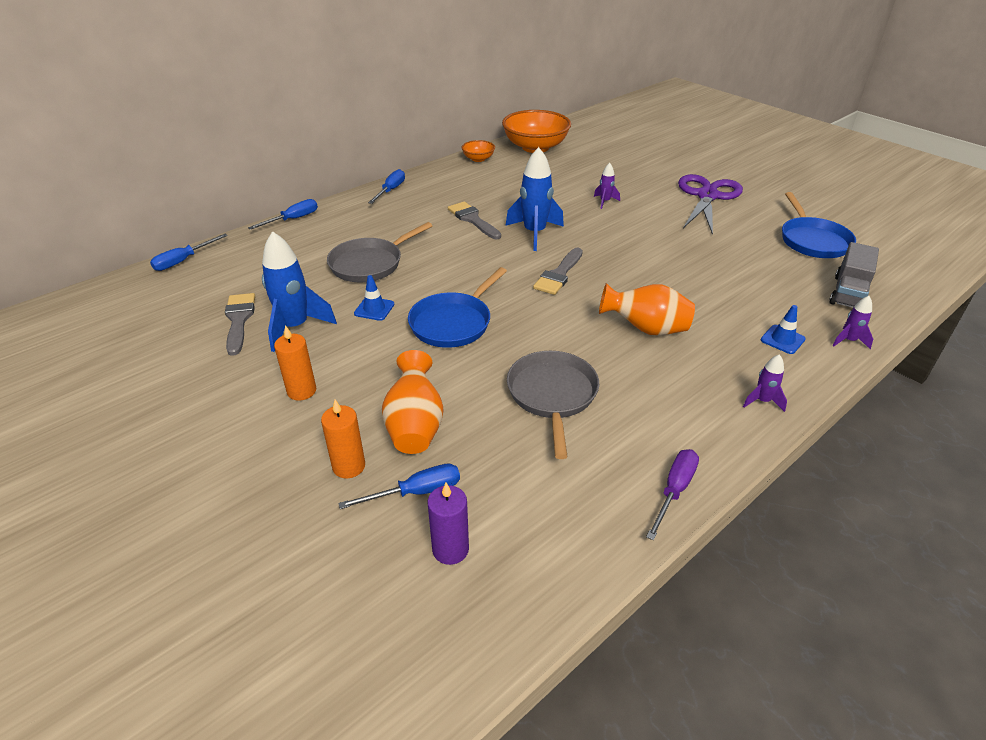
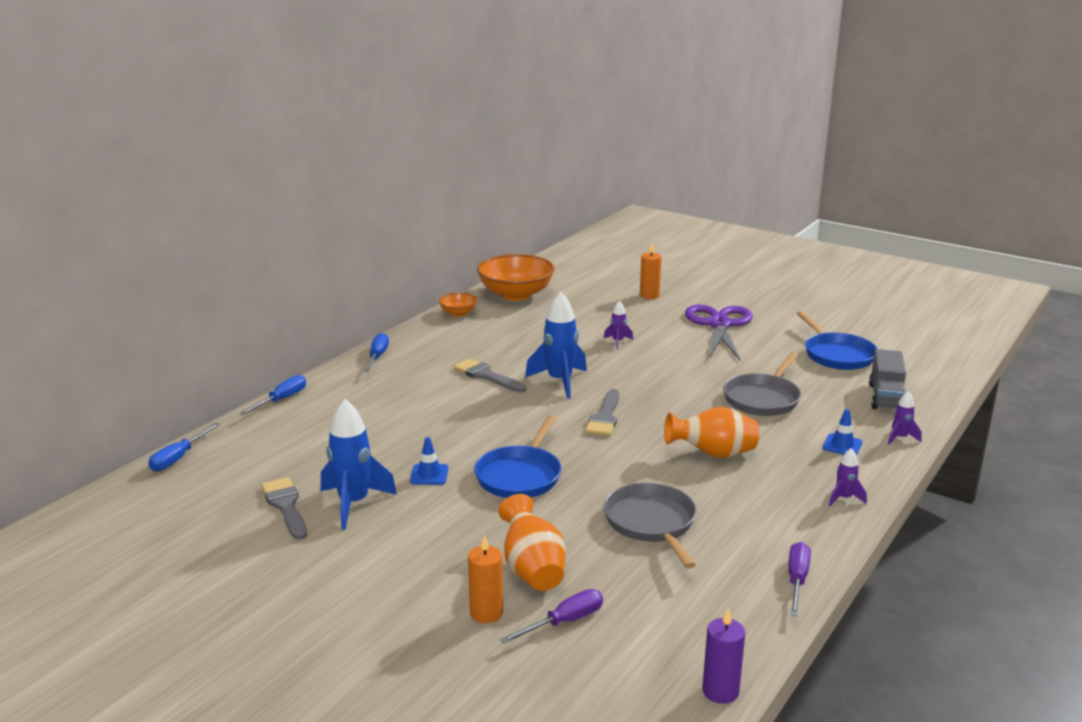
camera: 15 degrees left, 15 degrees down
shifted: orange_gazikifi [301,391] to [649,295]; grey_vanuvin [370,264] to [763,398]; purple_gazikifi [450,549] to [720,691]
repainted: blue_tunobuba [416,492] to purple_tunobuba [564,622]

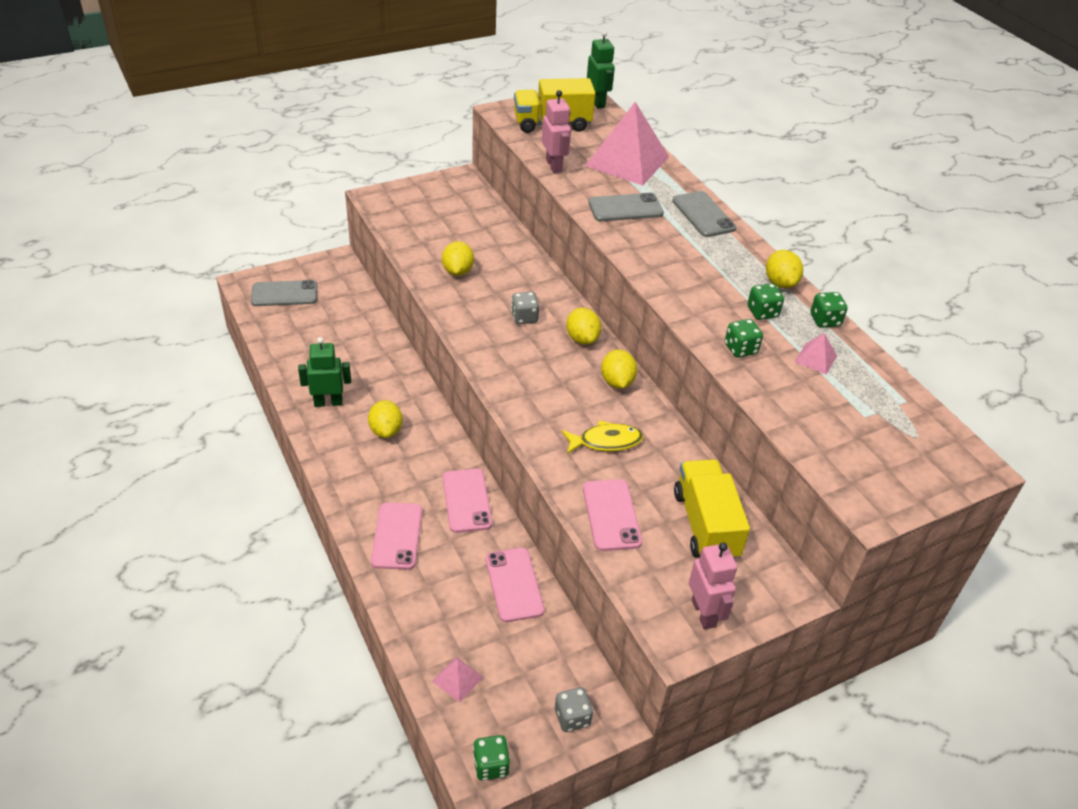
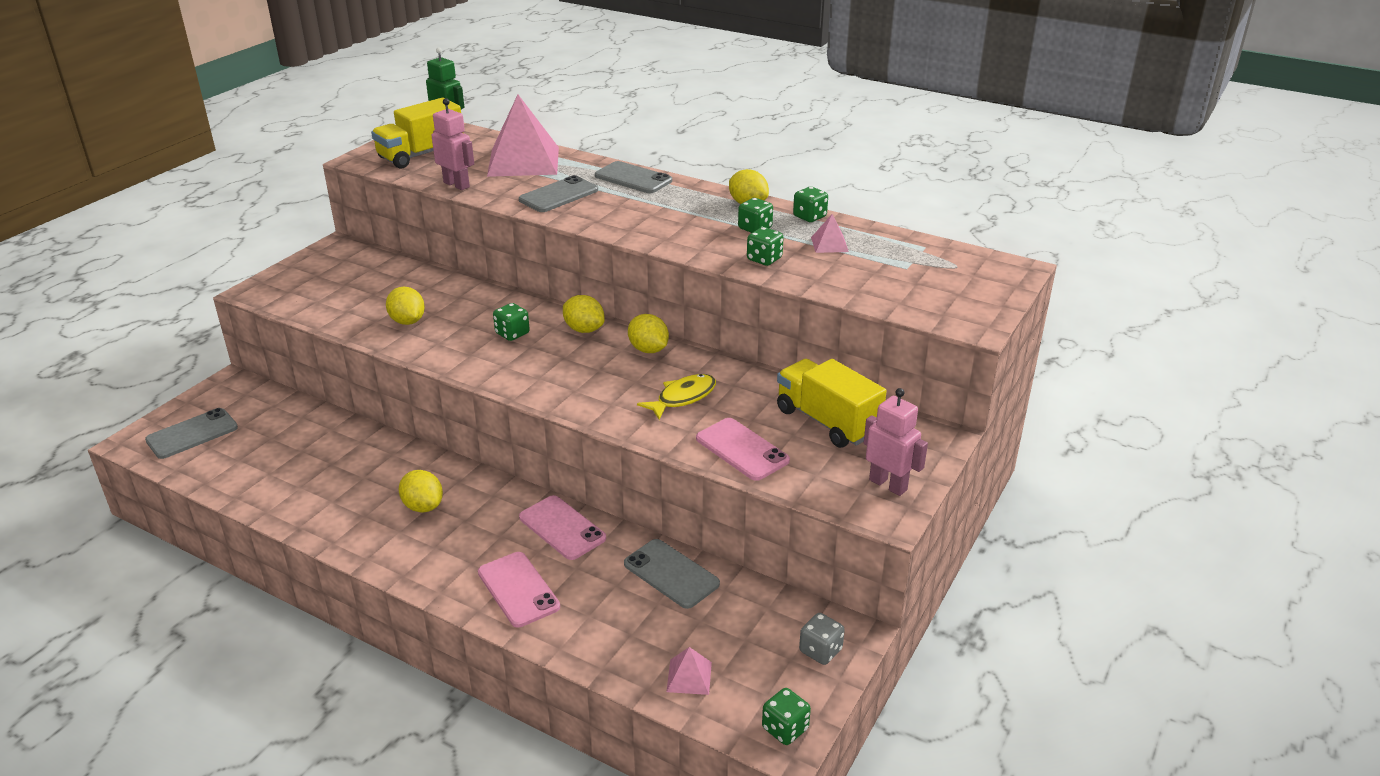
camera: 30 degrees left, 10 degrees down
gone: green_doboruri [328,402]
repainted: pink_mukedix [514,584] to grey_mukedix [671,574]; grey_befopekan [524,317] to green_befopekan [512,334]

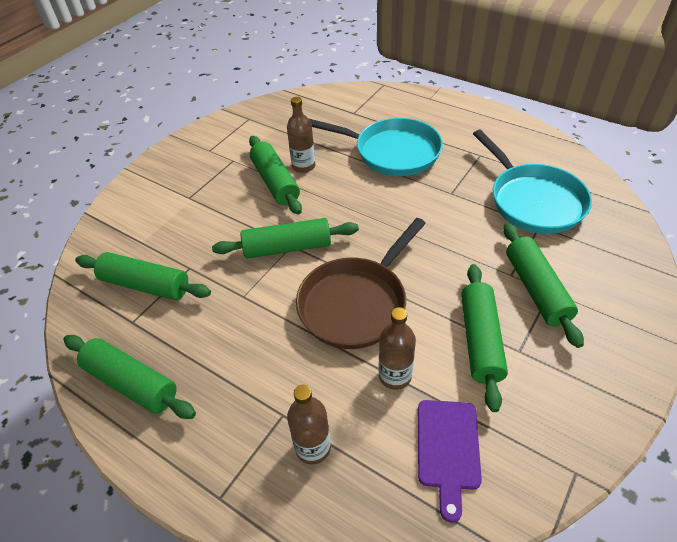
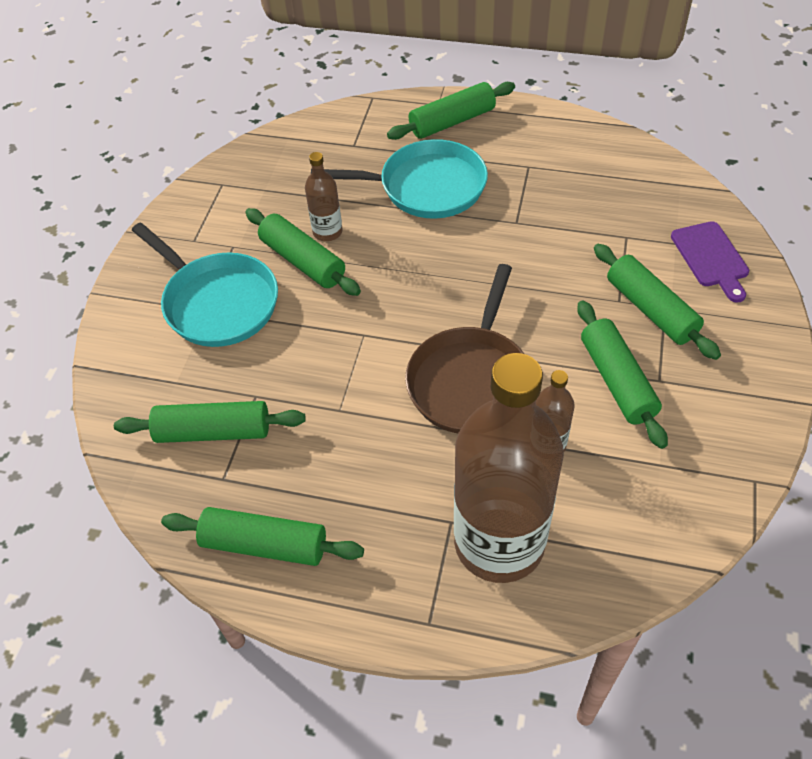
camera: 20 degrees left, 5 degrees up
shifted: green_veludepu [287,248] to [452,122]; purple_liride [448,449] to [711,258]; turquoise_vanuvin [533,200] to [217,302]
scaled: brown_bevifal [313,447] = [499,543] x2.32

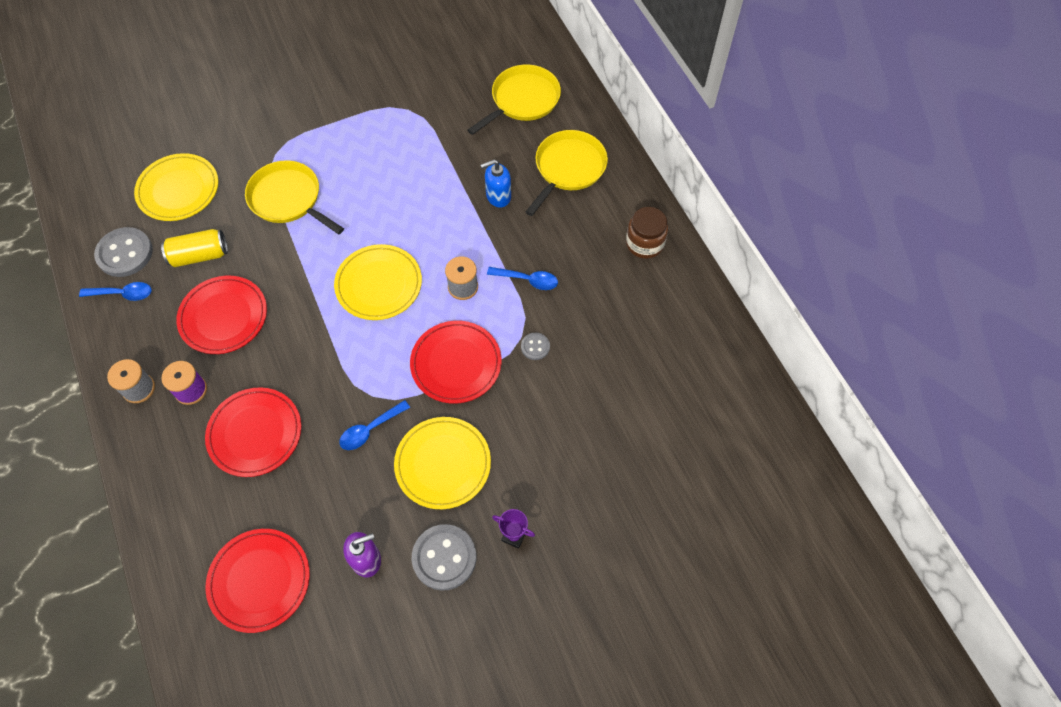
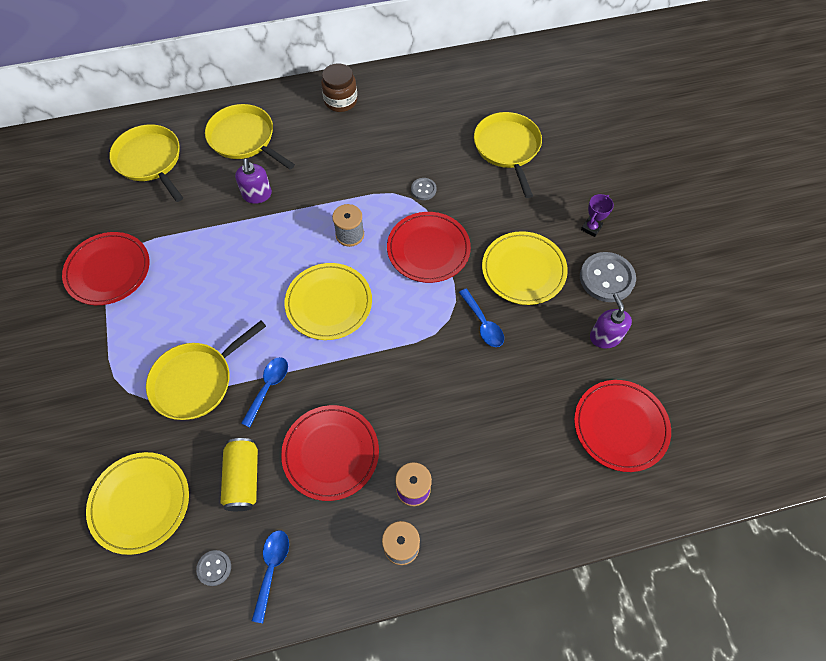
camera: 80 degrees left, 0 degrees up
new: yellow_vanuvin [507,148]
shifted: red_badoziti [255,433] to [108,270]; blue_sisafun [527,280] to [268,388]
repainted: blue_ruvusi [498,196] to purple_ruvusi [257,195]
scaled: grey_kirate [125,253] = [214,568] x0.51

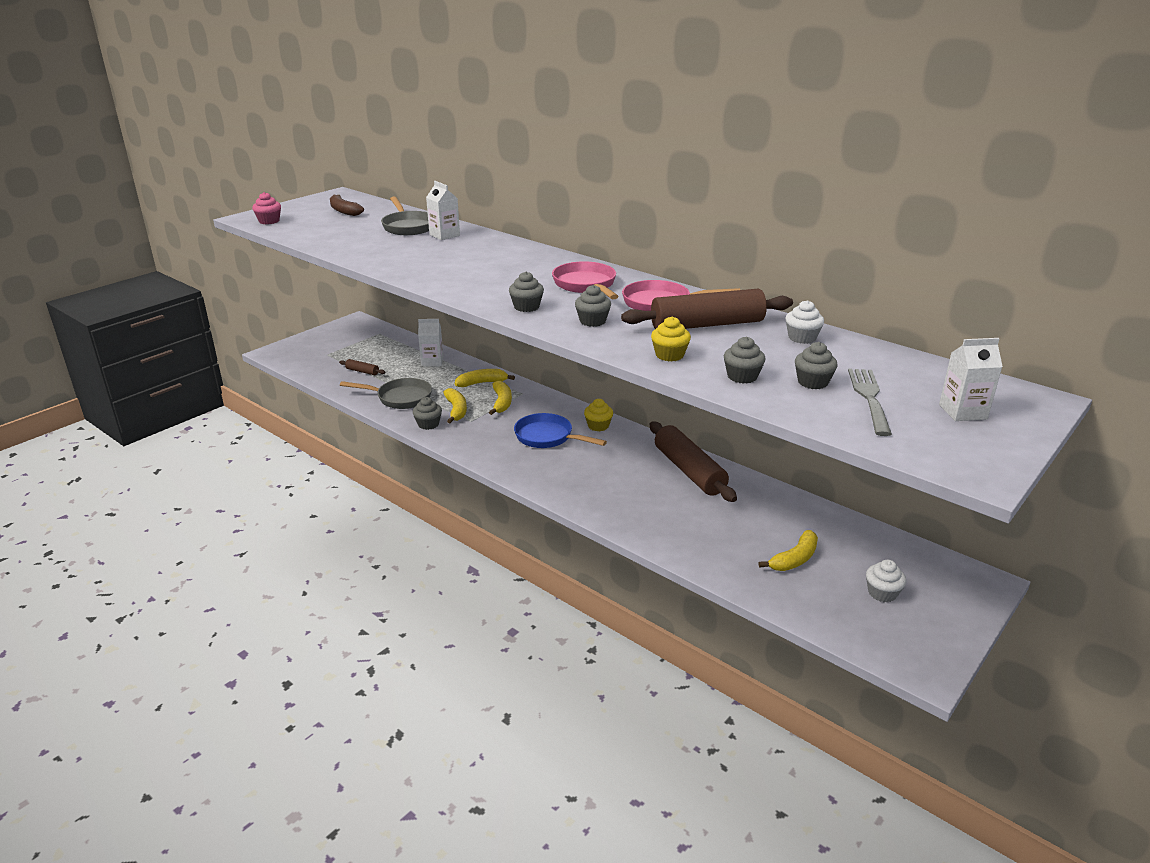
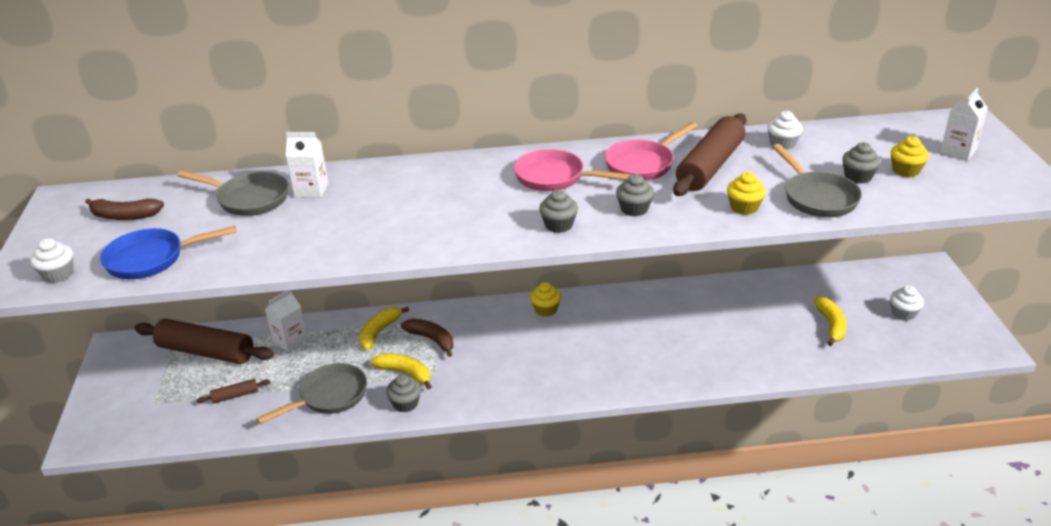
camera: 45 degrees left, 5 degrees up
shifted: blue_vanuvin [547,437] to [151,259]; brown_veludepu [689,471] to [206,352]
swapped: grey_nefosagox [742,377] to grey_vanuvin [817,197]; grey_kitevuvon [870,399] to yellow_nefosagox [906,170]
repainted: pink_nefosagox [269,221] to white_nefosagox [58,274]; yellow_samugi [501,402] to brown_samugi [431,339]

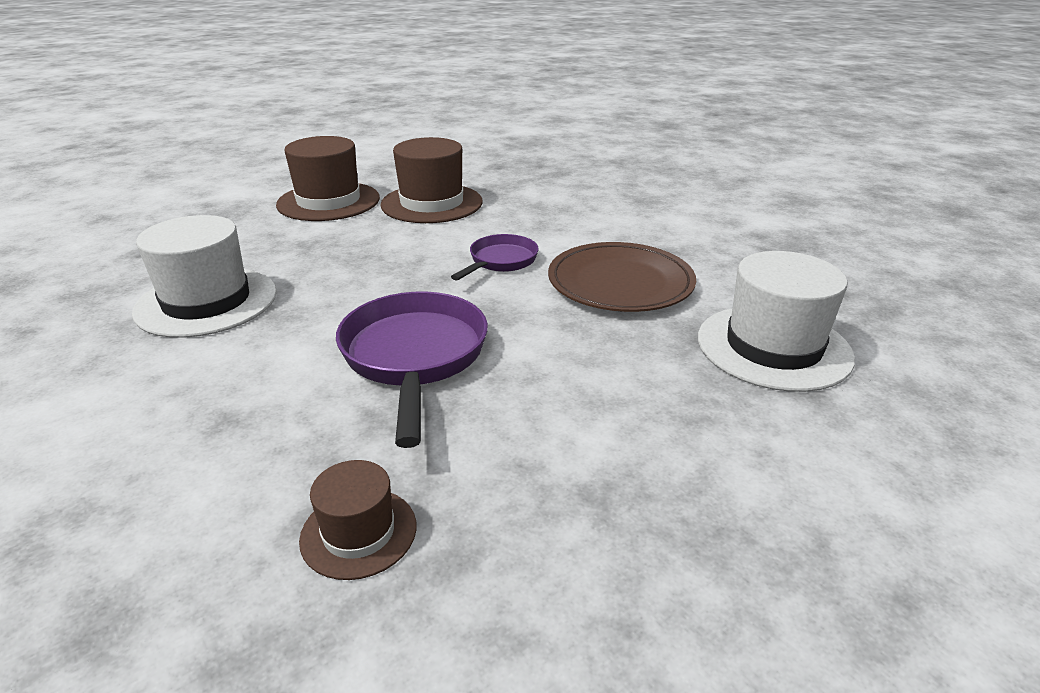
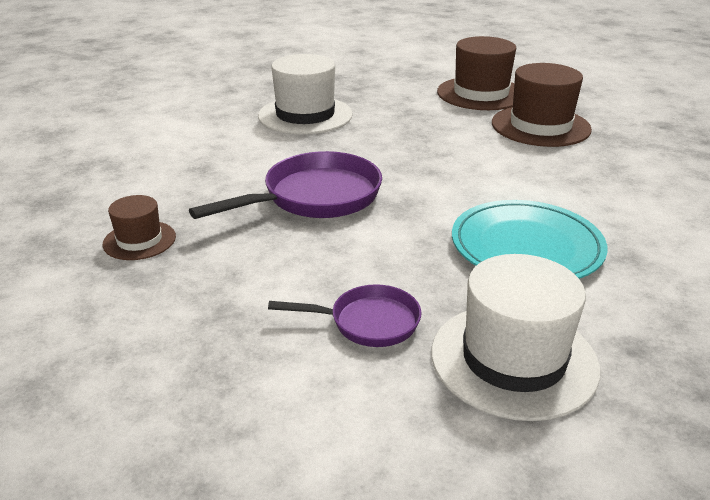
camera: 60 degrees right, 0 degrees up
shifted: purple_vanuvin [500,261] to [368,322]
repainted: brown_badoziti [620,283] to turquoise_badoziti [526,247]

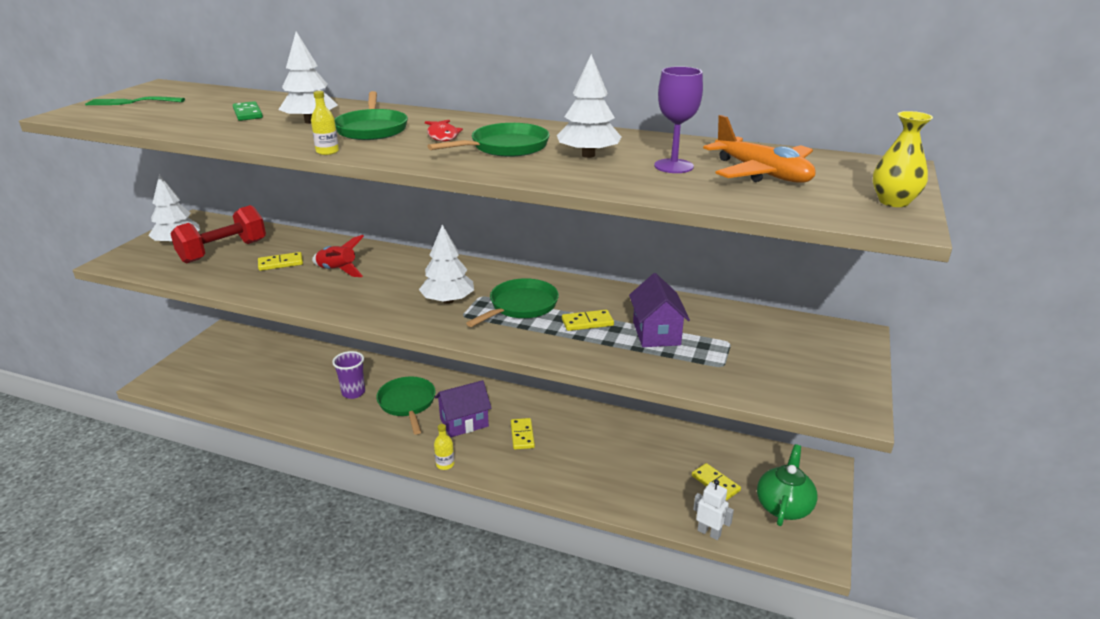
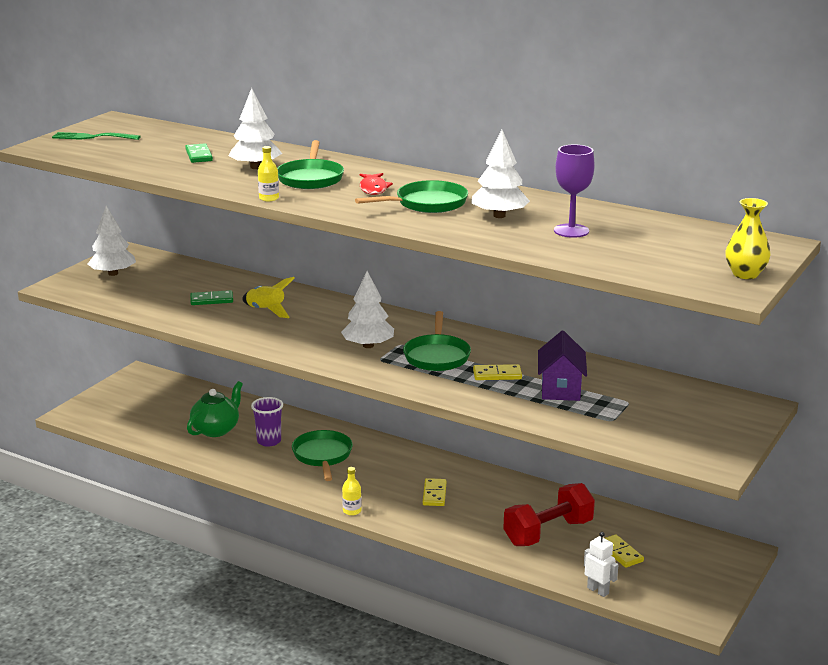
camera: 10 degrees right, 5 degrees down
gone: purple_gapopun [464,422]; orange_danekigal [762,173]
shifted: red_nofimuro [223,251] to [548,533]; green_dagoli [783,506] to [216,429]
repainted: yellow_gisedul [280,263] to green_gisedul [211,300]; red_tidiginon [338,271] to yellow_tidiginon [266,311]
rotated: green_vanuvin [520,306] = [437,356] 135 degrees clockwise

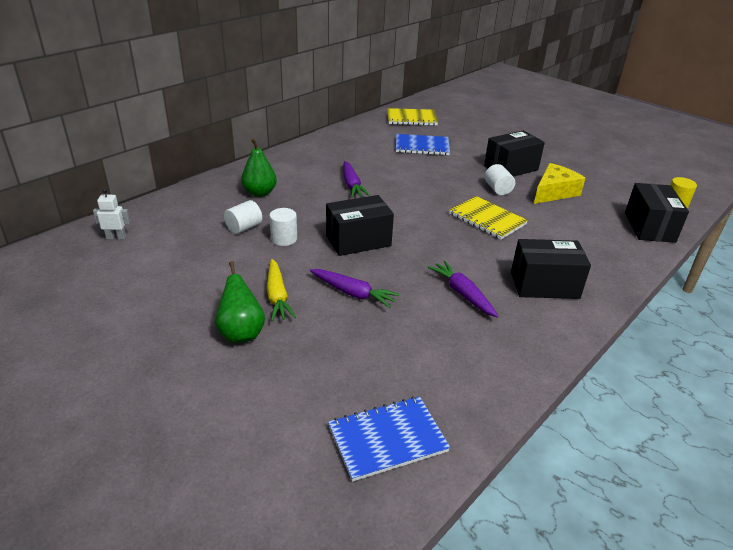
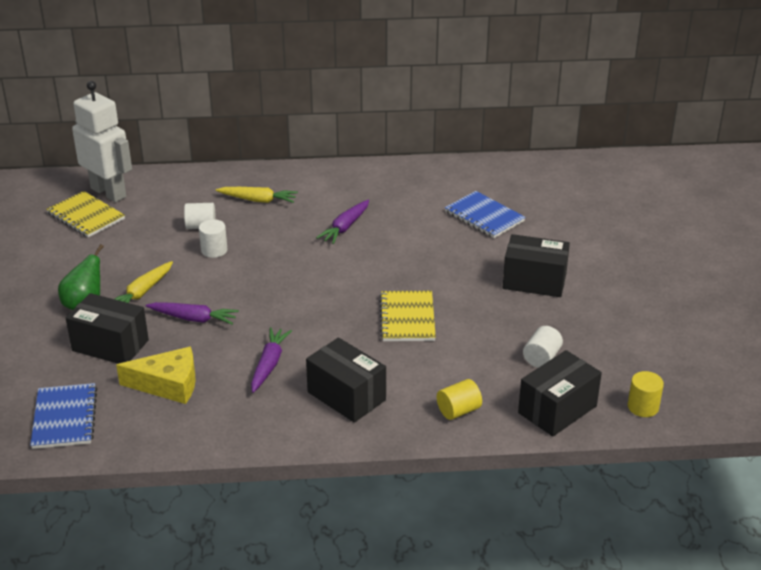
camera: 45 degrees right, 0 degrees up
new: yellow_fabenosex [458,411]
shifted: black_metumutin [358,241] to [110,345]; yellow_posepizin [411,119] to [86,216]; white_fabenosex [497,189] to [541,358]; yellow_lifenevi [554,192] to [168,384]
swapped: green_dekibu [259,193] to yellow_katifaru [258,200]
rotated: purple_katifaru [353,293] = [193,319] 60 degrees counterclockwise; blue_posepizin [387,439] = [65,418] 60 degrees clockwise
scaled: white_doboruri [116,237] = [109,192] x2.41

